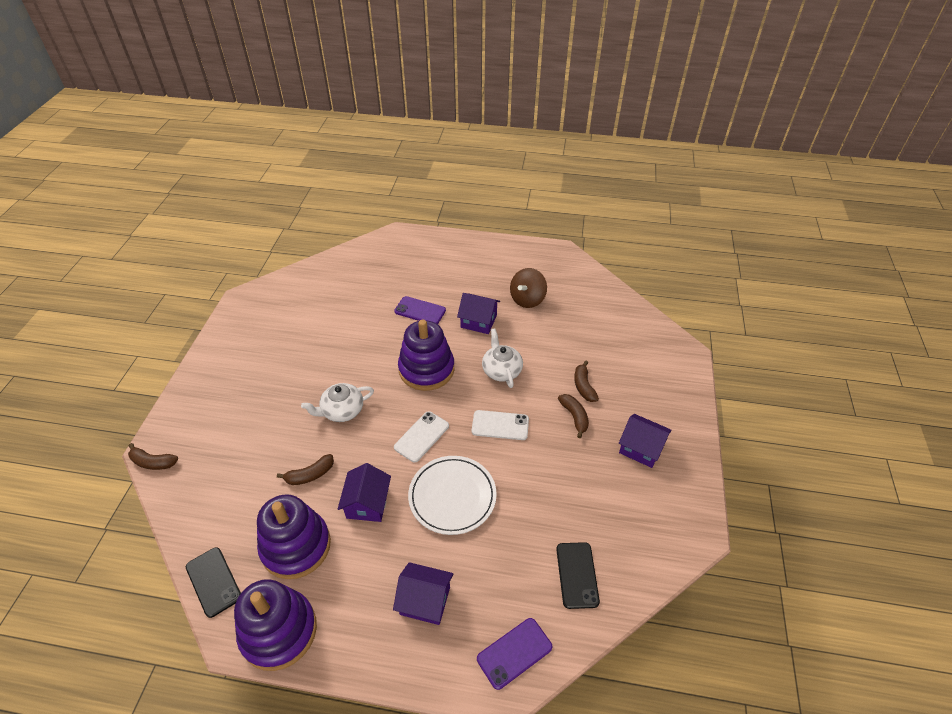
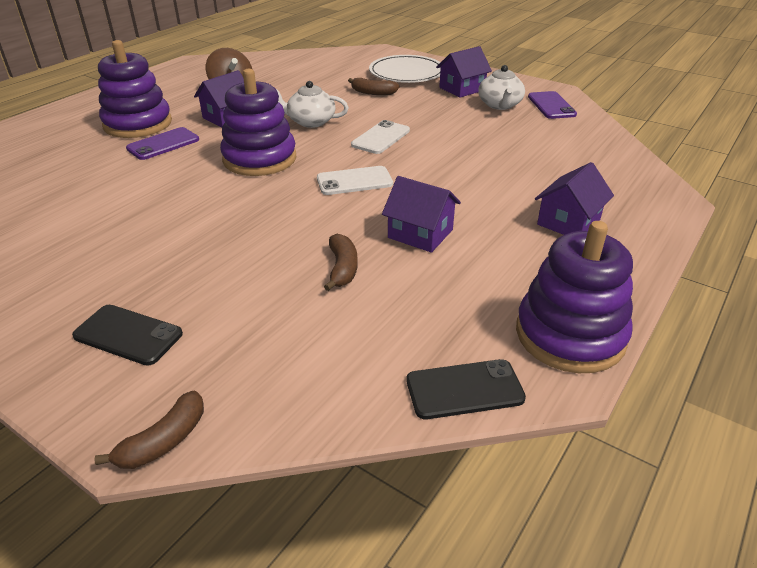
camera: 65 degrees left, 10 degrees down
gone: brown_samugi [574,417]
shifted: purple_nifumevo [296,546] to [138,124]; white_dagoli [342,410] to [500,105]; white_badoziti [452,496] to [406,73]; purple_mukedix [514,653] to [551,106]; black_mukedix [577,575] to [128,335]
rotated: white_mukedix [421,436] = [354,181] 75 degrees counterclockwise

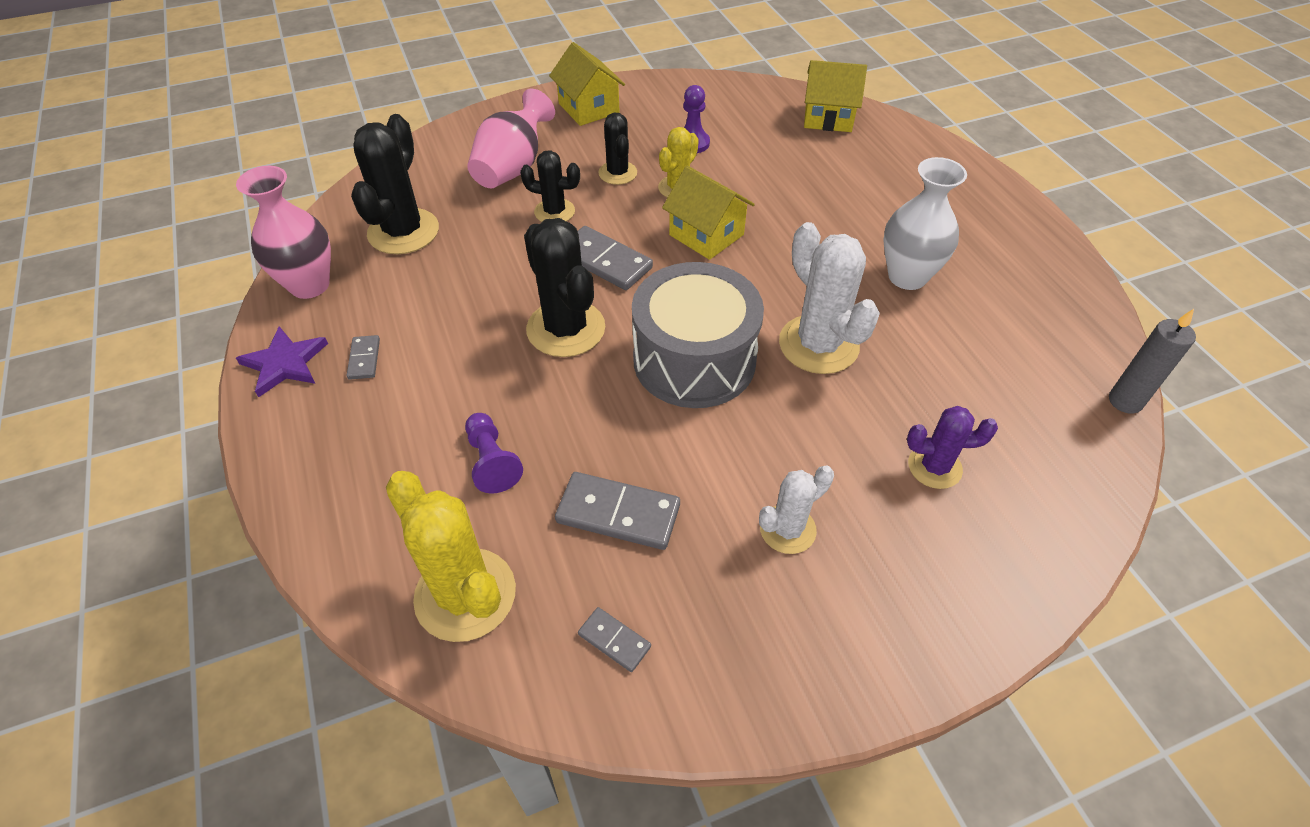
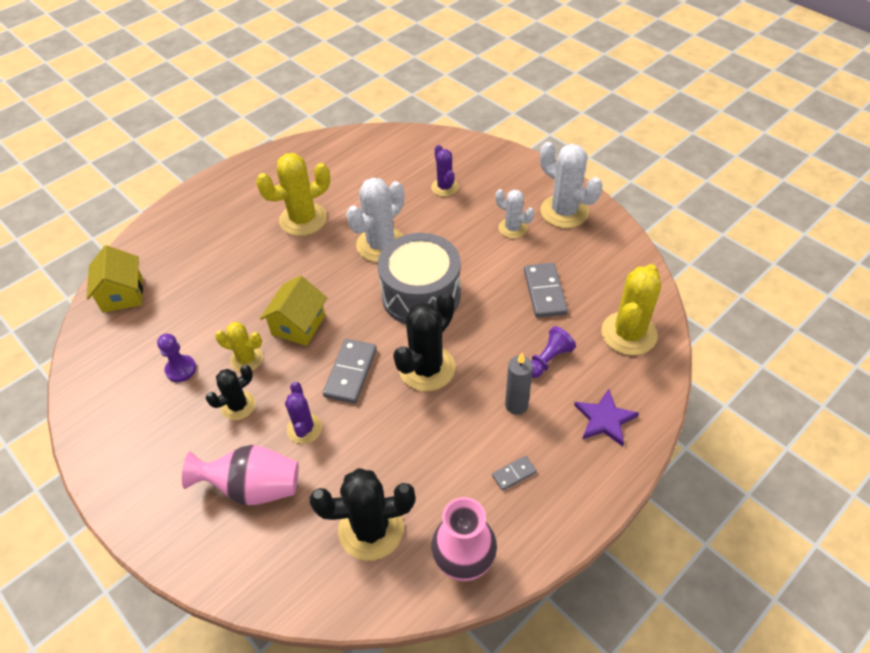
camera: 110 degrees left, 0 degrees up
gone: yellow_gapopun [589,108]; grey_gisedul [614,640]
new: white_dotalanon [564,212]
shifted: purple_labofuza [284,363] to [604,419]; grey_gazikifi [1125,401] to [516,405]
swapped: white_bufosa [907,276] to yellow_dotalanon [303,219]
repainted: black_dotalanon [554,212] to purple_dotalanon [304,428]

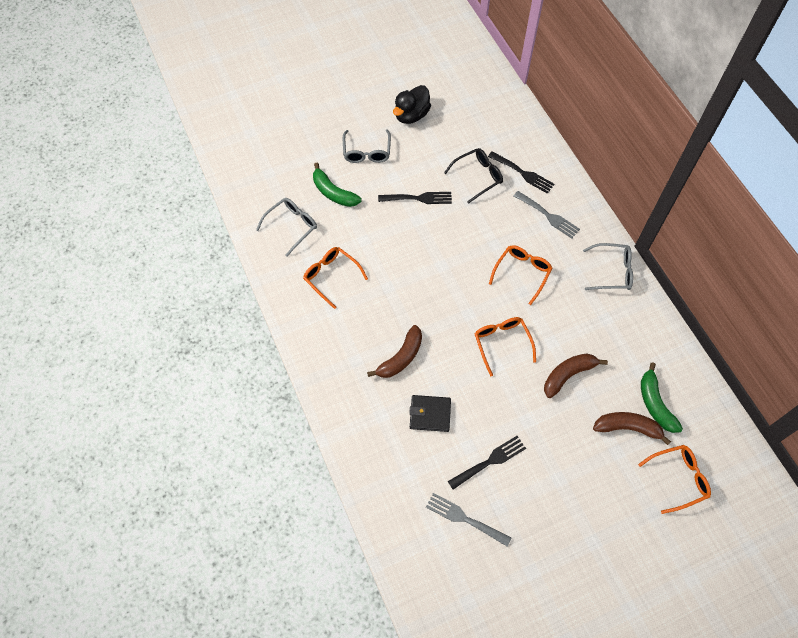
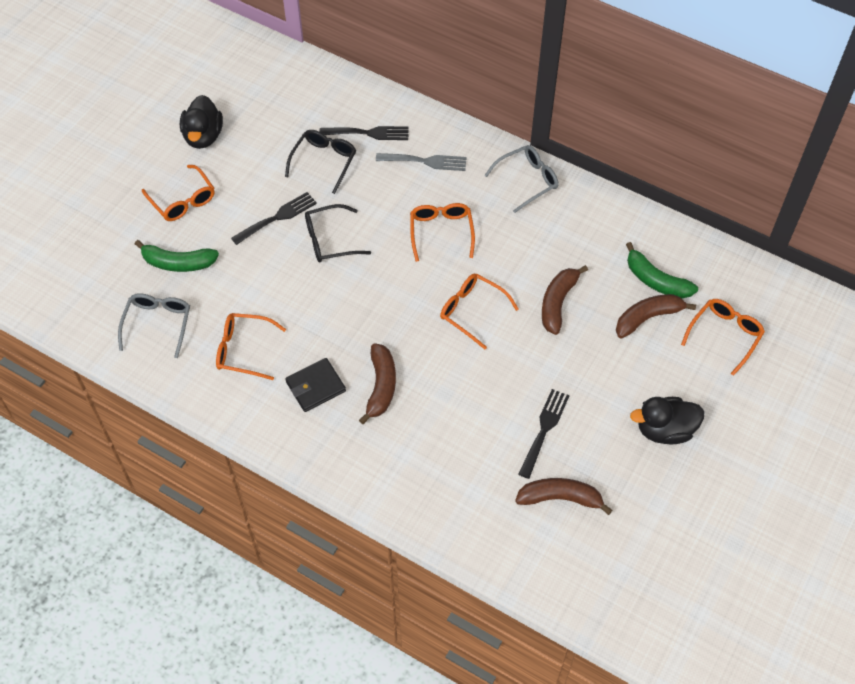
camera: 35 degrees left, 5 degrees down
new: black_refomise [329,240]; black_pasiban [664,430]
shifted: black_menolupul [430,414] to [315,386]
swapped: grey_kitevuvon [464,518] to brown_samugi [560,498]
repainted: grey_refomise [367,152] to orange_refomise [183,201]

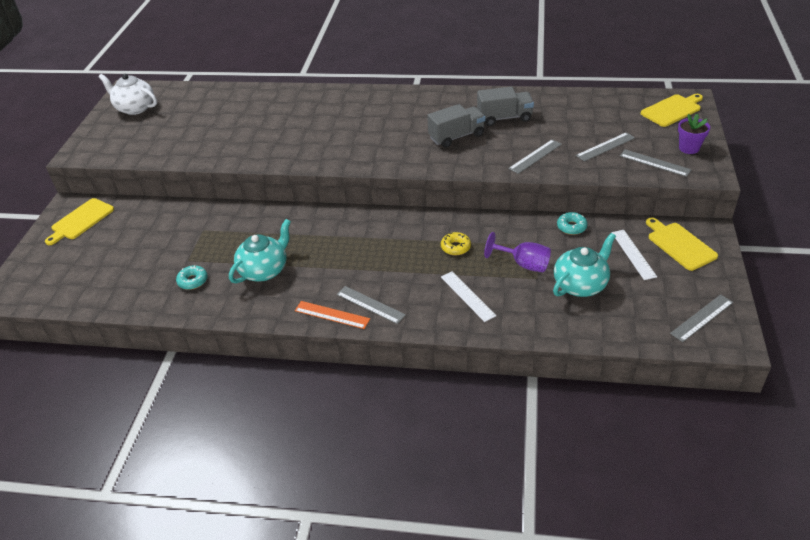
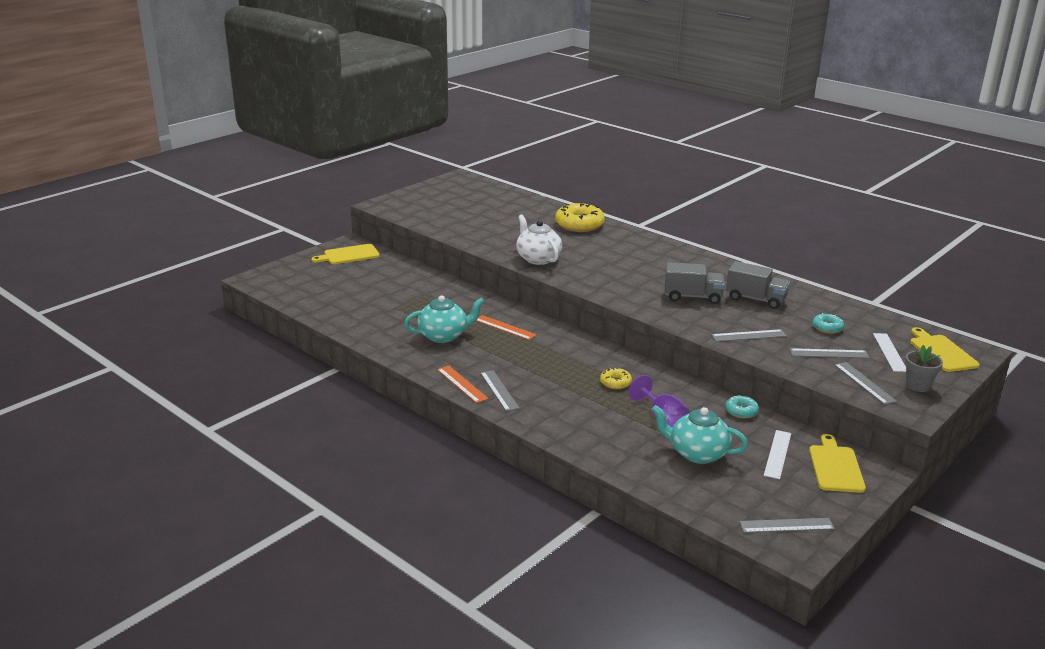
camera: 30 degrees right, 15 degrees down
new: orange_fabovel [505,327]; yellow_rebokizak [579,225]
shifted: white_dagoli [135,108] to [538,259]; turquoise_rebokizak [193,281] to [827,328]; white_fabovel [467,296] to [889,352]
repainted: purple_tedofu [689,148] to grey_tedofu [918,386]
rotated: turquoise_dagoli [581,285] = [697,453] 150 degrees counterclockwise; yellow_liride [672,110] = [941,352] 105 degrees counterclockwise

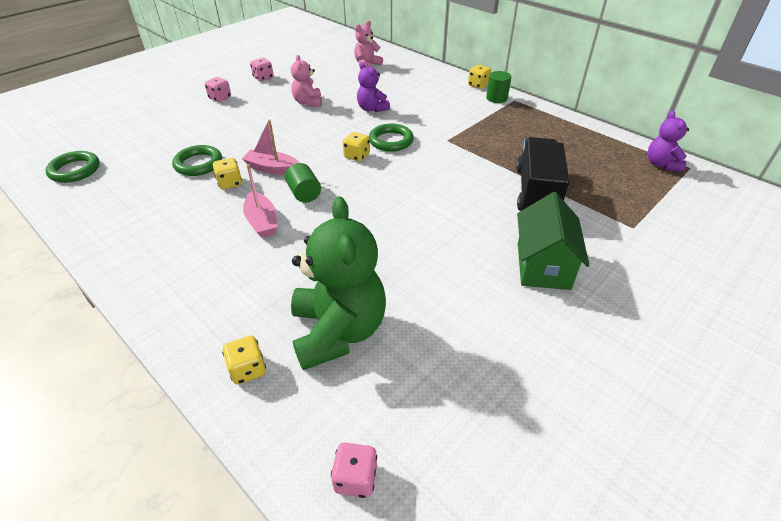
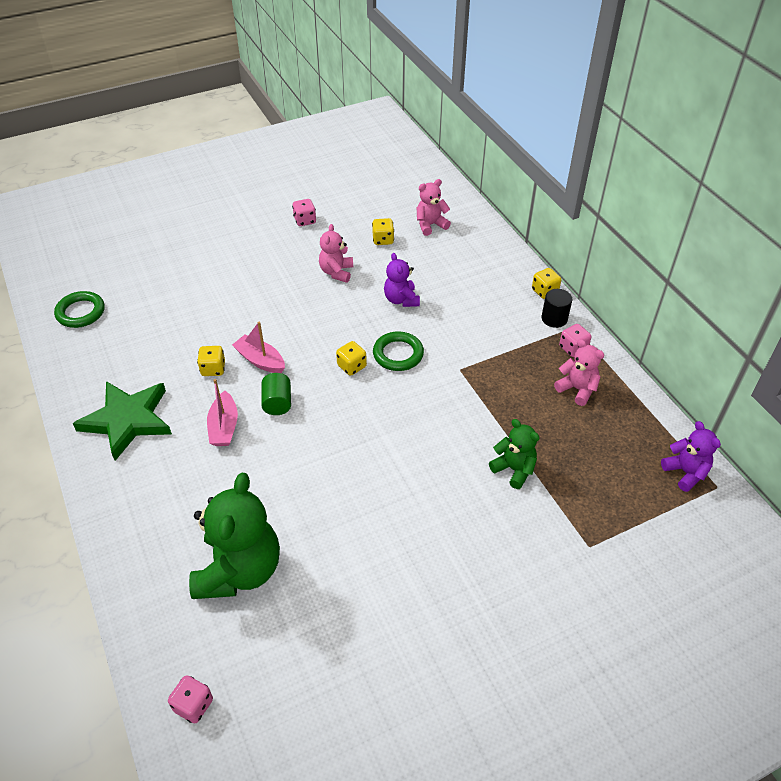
camera: 20 degrees right, 5 degrees up
gone: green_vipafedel [198,164]; green_gapopun [542,265]
new: green_labofuza [127,420]; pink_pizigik [577,389]
shifted: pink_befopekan [220,98] to [573,348]; yellow_befopekan [248,369] to [383,240]
swapped: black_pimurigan [536,192] to green_pizigik [514,469]
repainted: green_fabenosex [496,98] to black_fabenosex [554,318]
rotated: purple_pizigik [661,164] = [685,472] 135 degrees clockwise

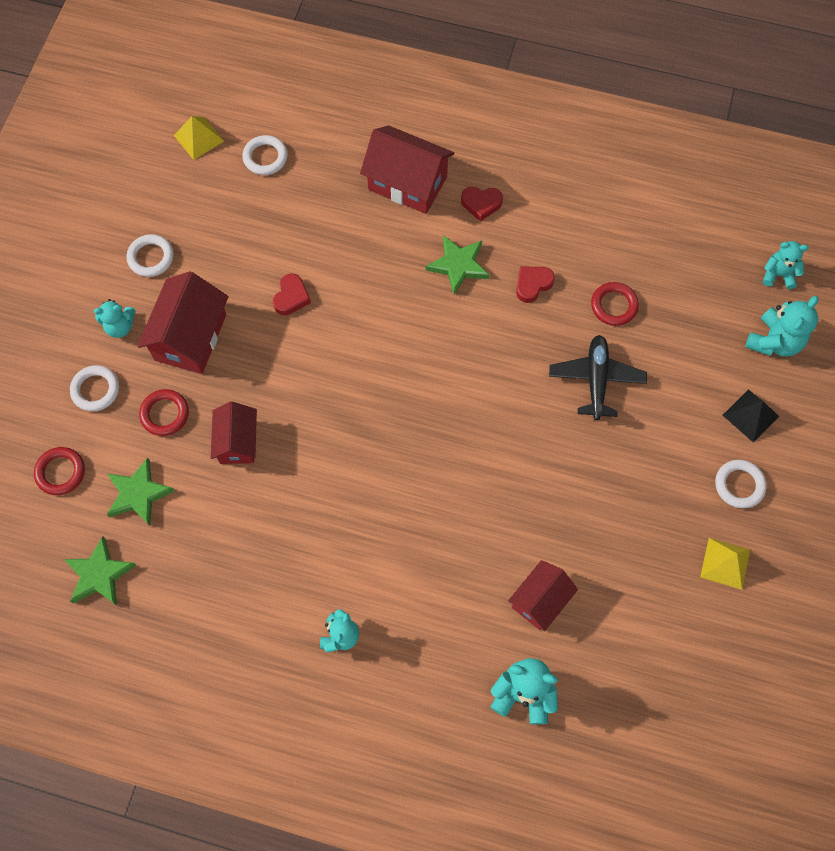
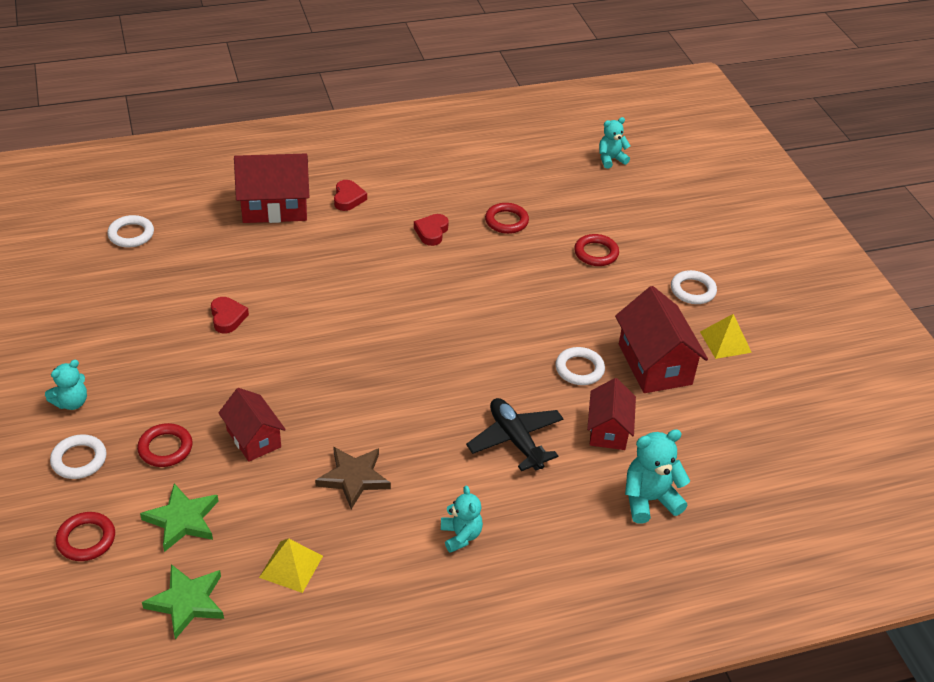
camera: 35 degrees left, 25 degrees down
gone: green_labofuza [458,265]; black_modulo [750,415]; turquoise_pizigik [774,341]
new: brown_labofuza [354,478]; red_vipafedel [596,253]
shifted: white_vipafedel [151,257] to [579,369]; red_gapopun [190,337] to [655,364]; yellow_modulo [199,138] to [291,566]; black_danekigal [596,379] to [515,440]
rotated: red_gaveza [481,204] = [348,198] 60 degrees counterclockwise

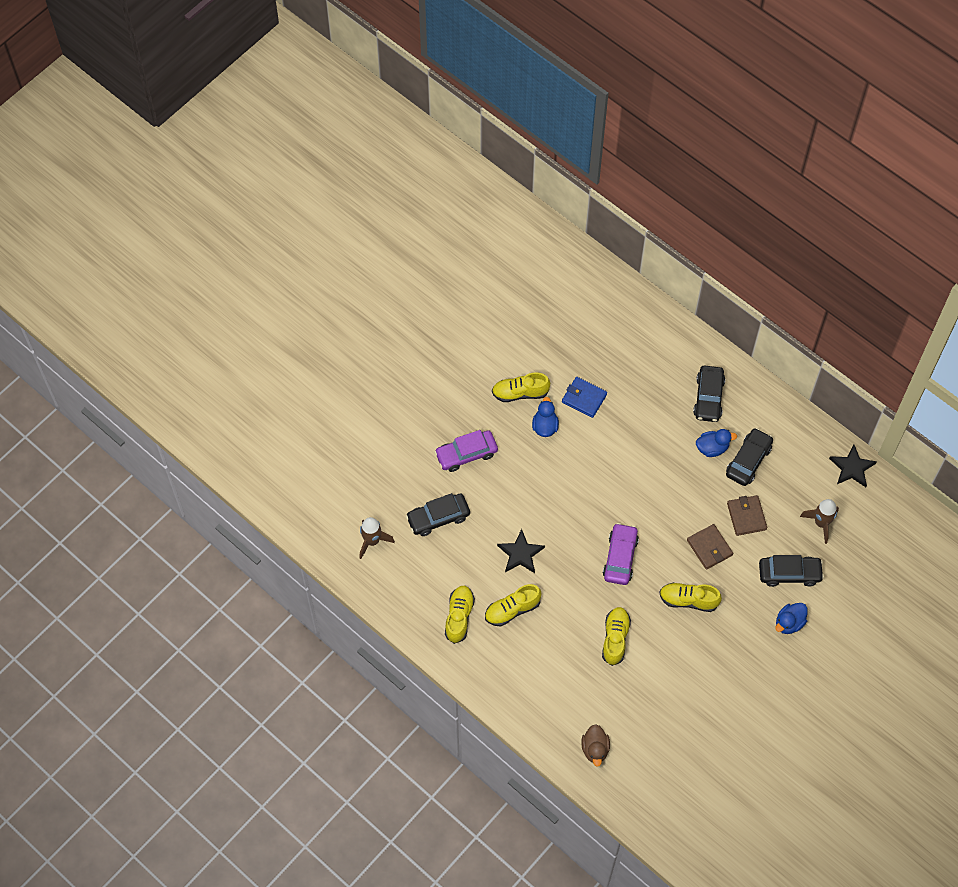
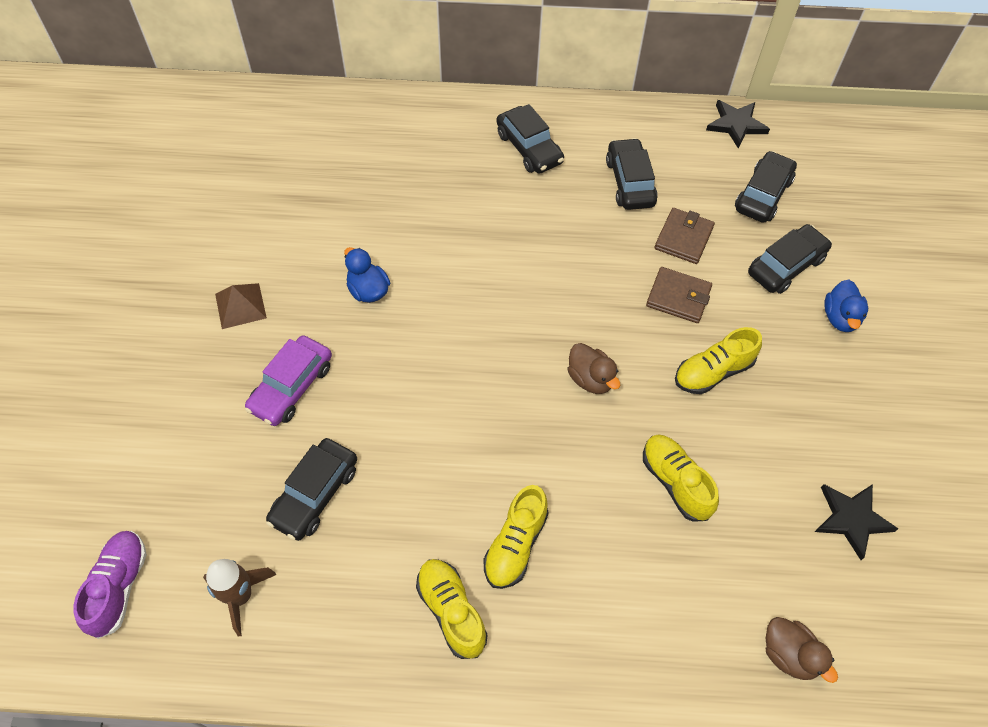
camera: 40 degrees left, 5 degrees down
gone: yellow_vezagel [520,393]; blue_menolupul [584,398]; blue_pasiban [712,448]
new: purple_vezagel [119,586]; brown_modulo [240,305]
shifted: black_labofuza [520,554] to [851,519]
swapped: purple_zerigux [620,557] to brown_pasiban [590,379]; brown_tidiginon [821,523] to black_zerigux [763,195]
rotated: brown_menolupul [746,516] = [683,238] 75 degrees clockwise

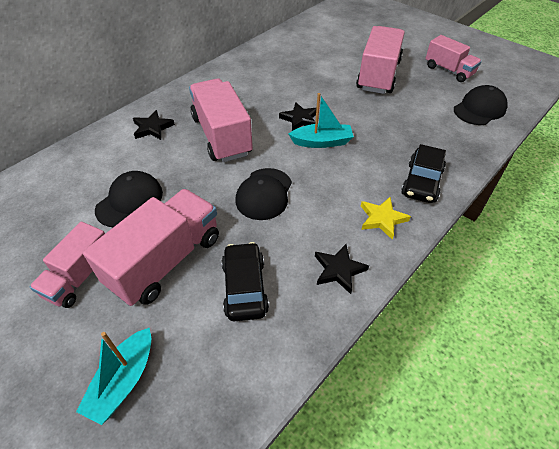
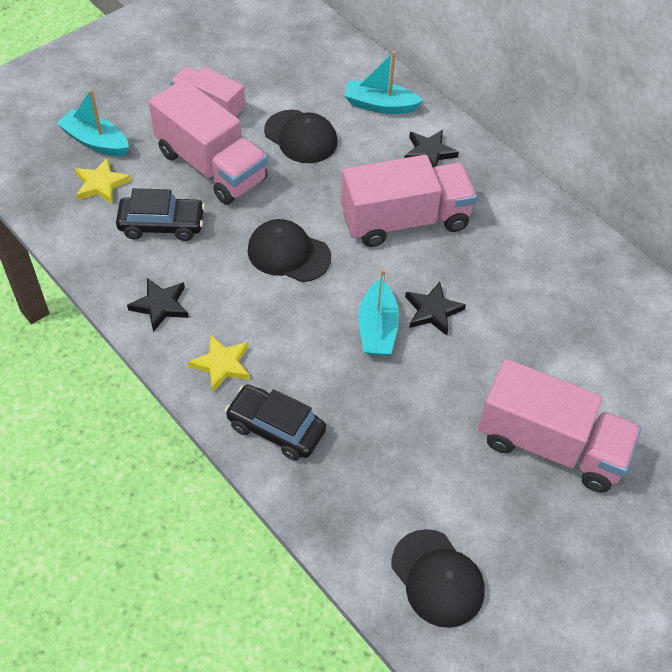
camera: 95 degrees right, 5 degrees up
gone: pink_pimurigan [448,71]
new: yellow_labofuza [101,184]; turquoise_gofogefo [380,105]

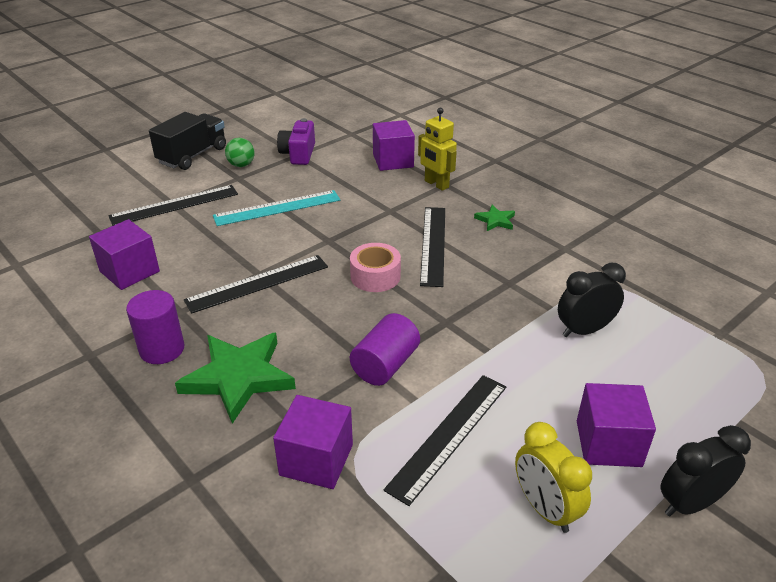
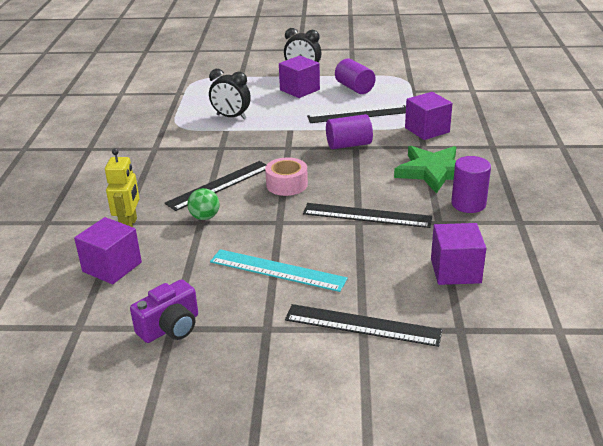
camera: 135 degrees left, 5 degrees down
gone: black_pimurigan [192,156]; green_labofuza [495,220]
shifted: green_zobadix [241,165] to [205,217]
swapped: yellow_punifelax [545,508] to purple_fabenosex [354,88]

